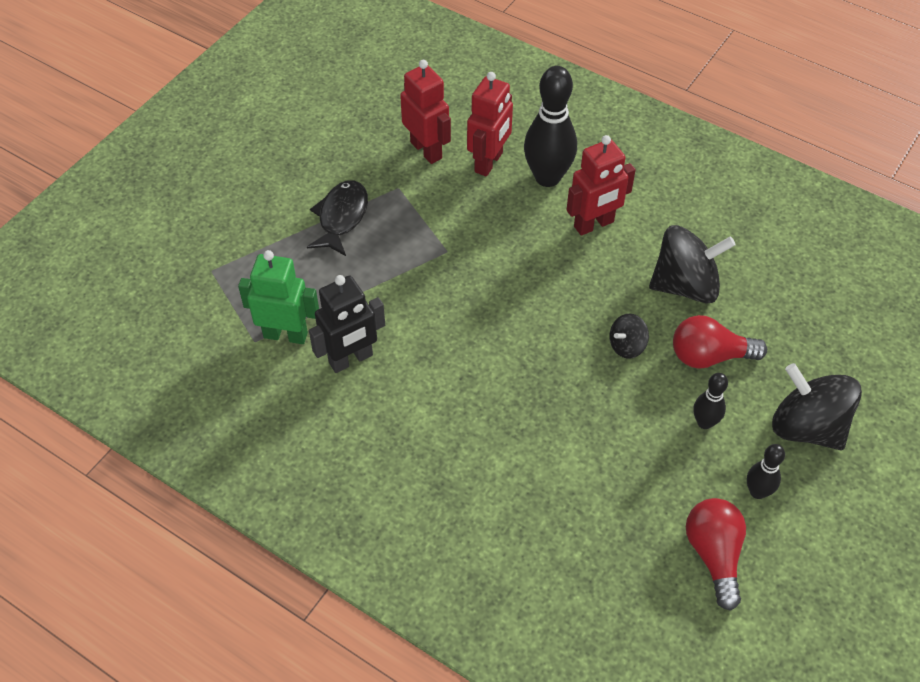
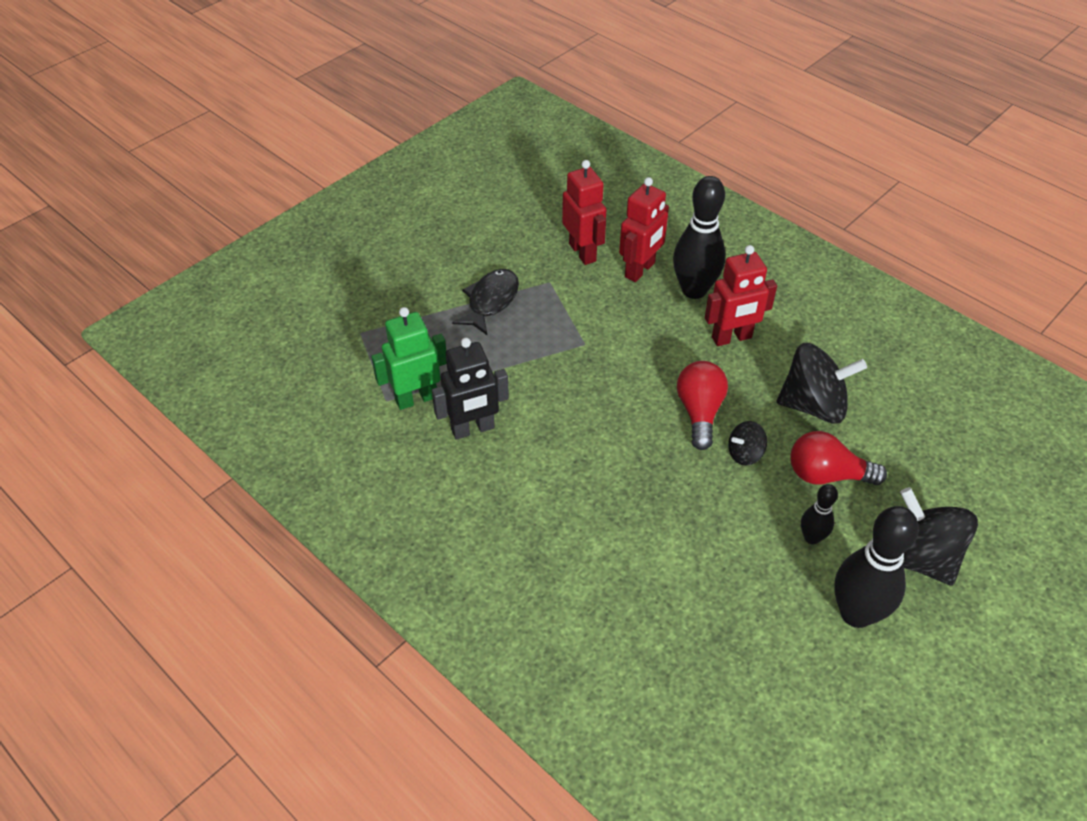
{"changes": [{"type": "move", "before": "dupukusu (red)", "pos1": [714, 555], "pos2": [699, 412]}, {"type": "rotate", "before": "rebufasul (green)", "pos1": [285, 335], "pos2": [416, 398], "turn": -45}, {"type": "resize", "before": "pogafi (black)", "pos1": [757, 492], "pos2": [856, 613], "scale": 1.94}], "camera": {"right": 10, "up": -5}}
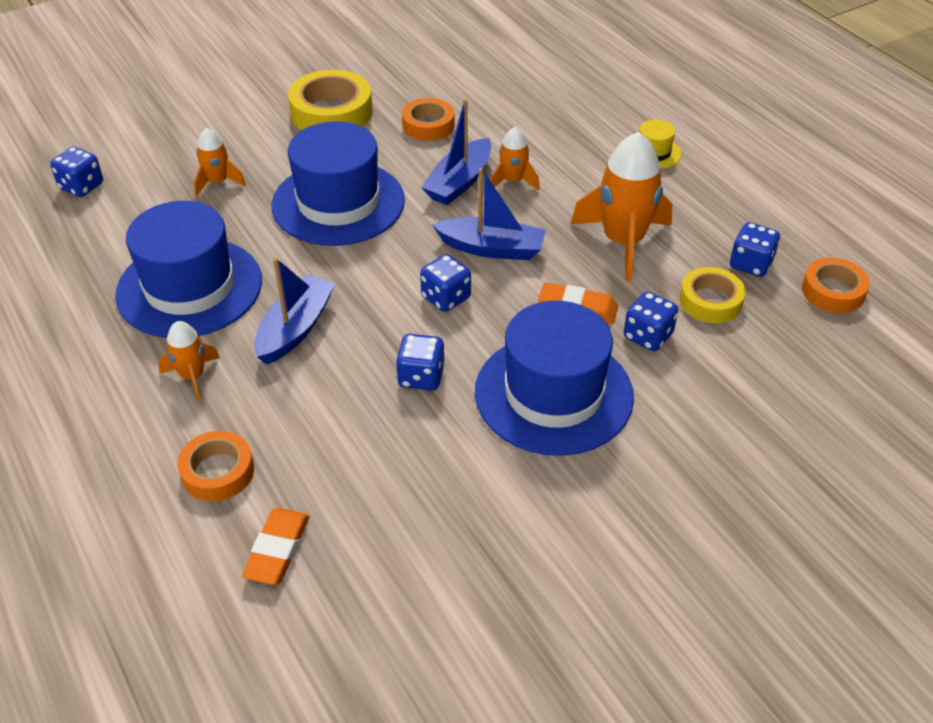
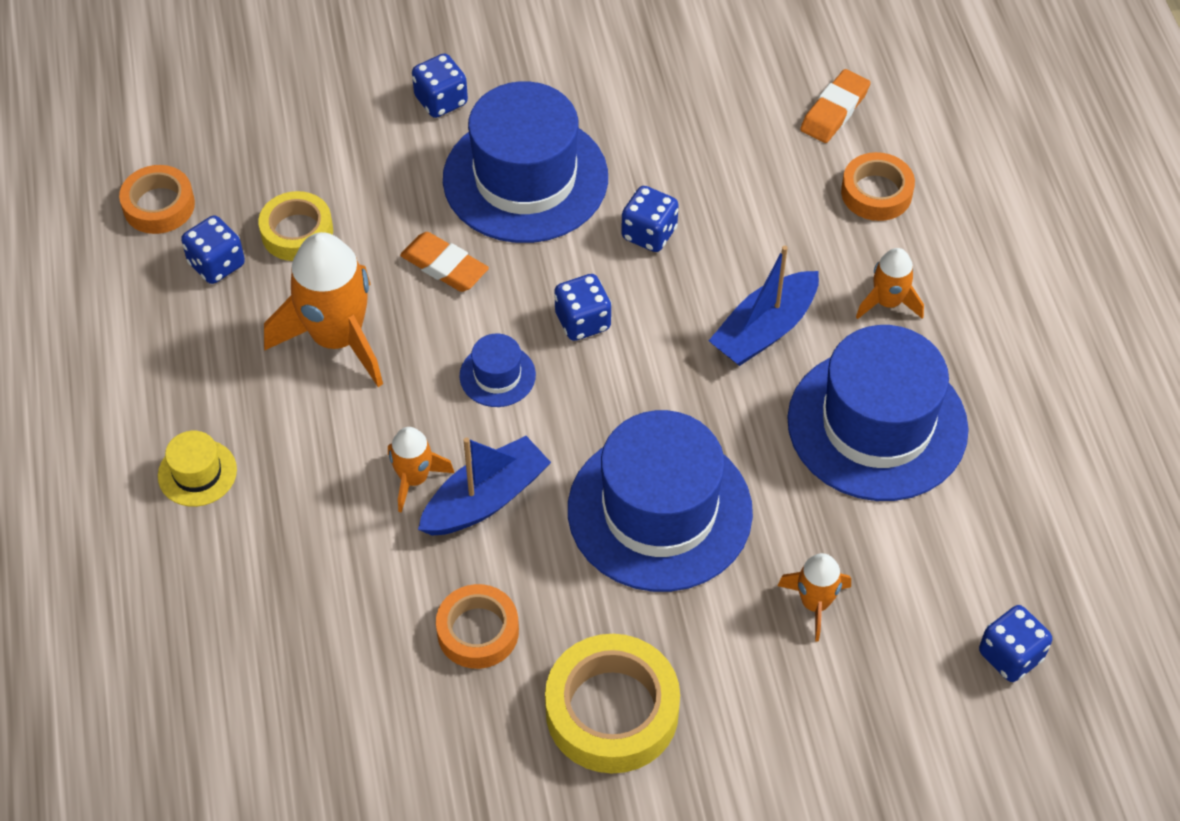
{"changes": [{"type": "move", "before": "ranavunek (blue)", "pos1": [648, 336], "pos2": [441, 101]}, {"type": "replace", "before": "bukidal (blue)", "after": "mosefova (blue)", "pos1": [491, 248], "pos2": [497, 375]}], "camera": {"right": -160, "up": 10}}
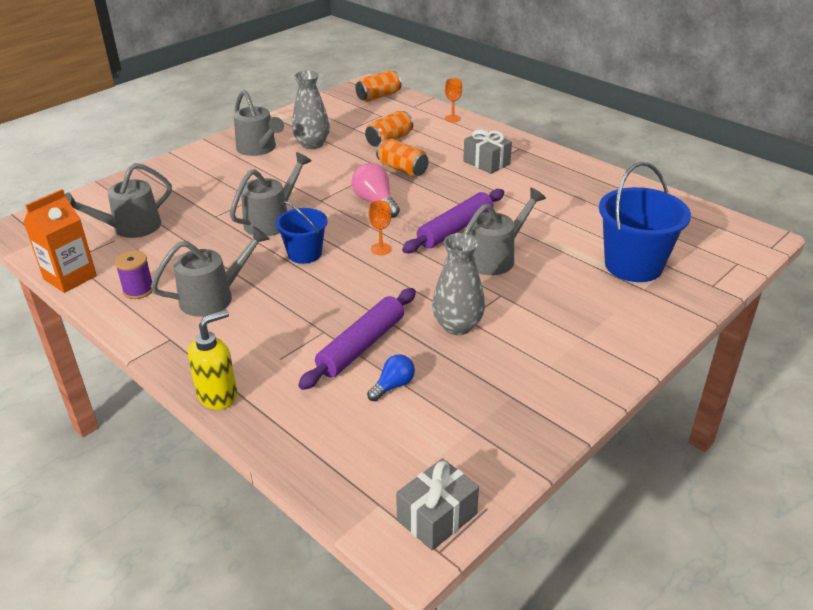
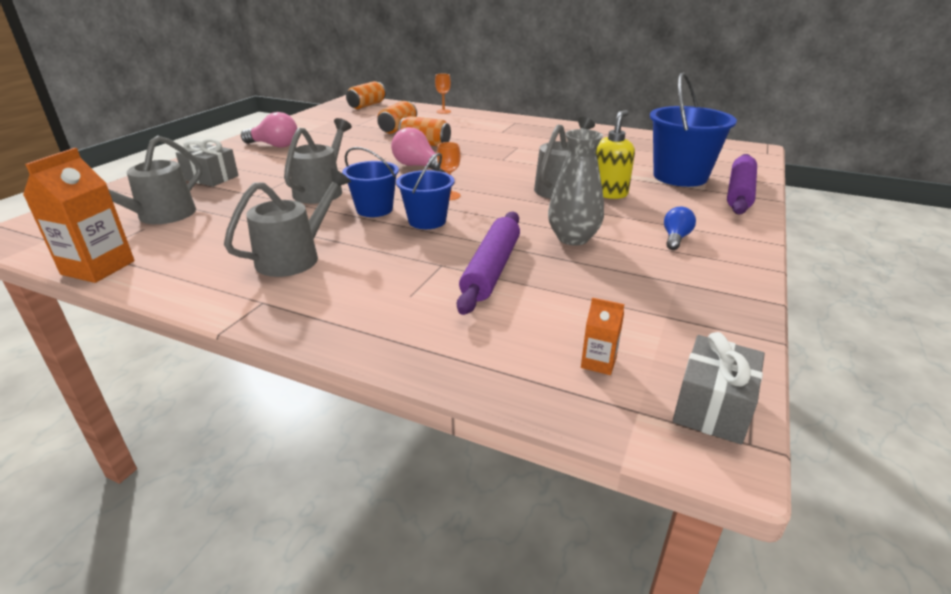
{"changes": [{"type": "delete", "before": "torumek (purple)", "pos1": [138, 290]}, {"type": "delete", "before": "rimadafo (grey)", "pos1": [312, 144]}, {"type": "insert", "after": "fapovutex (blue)", "pos2": [427, 221]}, {"type": "insert", "after": "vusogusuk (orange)", "pos2": [598, 363]}, {"type": "move", "before": "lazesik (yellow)", "pos1": [218, 395], "pos2": [609, 193]}, {"type": "move", "before": "dupukusu (blue)", "pos1": [393, 386], "pos2": [675, 238]}, {"type": "move", "before": "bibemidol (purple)", "pos1": [455, 229], "pos2": [740, 192]}, {"type": "move", "before": "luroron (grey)", "pos1": [486, 162], "pos2": [211, 178]}, {"type": "replace", "before": "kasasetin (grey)", "after": "dupukusu (pink)", "pos1": [259, 149], "pos2": [274, 145]}], "camera": {"right": -20, "up": -5}}
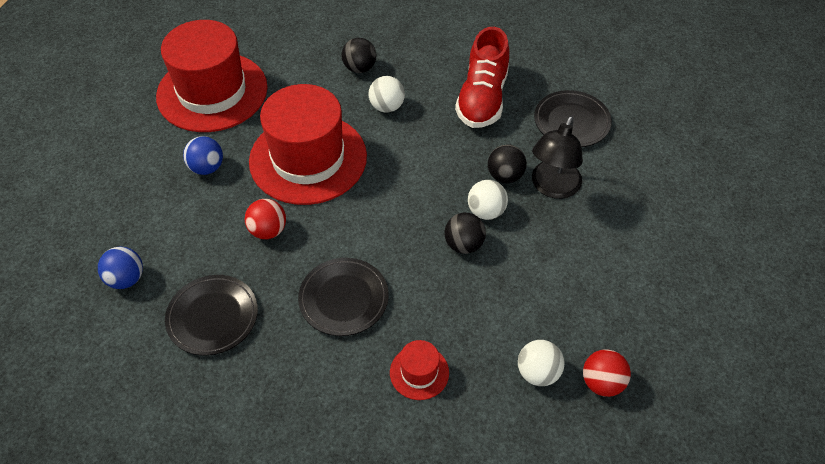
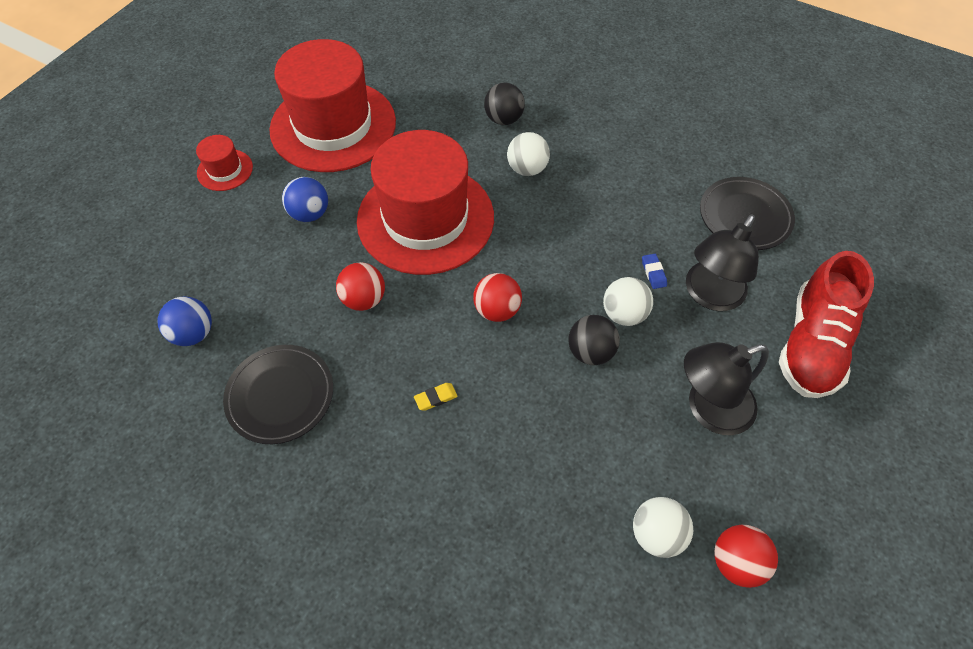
{"changes": [{"type": "insert", "after": "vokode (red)", "pos2": [497, 310]}, {"type": "insert", "after": "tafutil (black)", "pos2": [708, 409]}, {"type": "move", "before": "mosefova (red)", "pos1": [419, 372], "pos2": [225, 170]}, {"type": "move", "before": "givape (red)", "pos1": [482, 99], "pos2": [811, 344]}, {"type": "replace", "before": "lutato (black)", "after": "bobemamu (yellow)", "pos1": [344, 299], "pos2": [436, 398]}, {"type": "replace", "before": "vokode (black)", "after": "bobemamu (blue)", "pos1": [505, 176], "pos2": [653, 273]}], "camera": {"right": 10, "up": 5}}
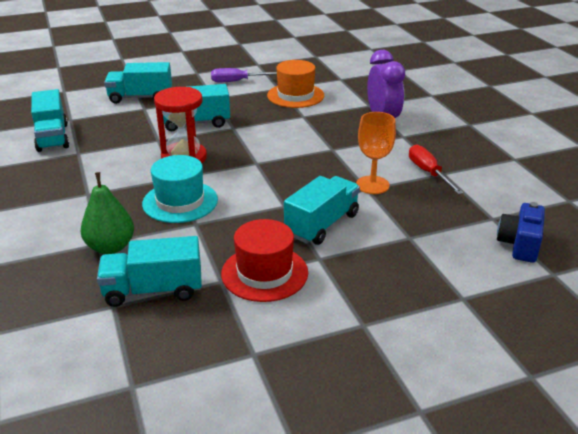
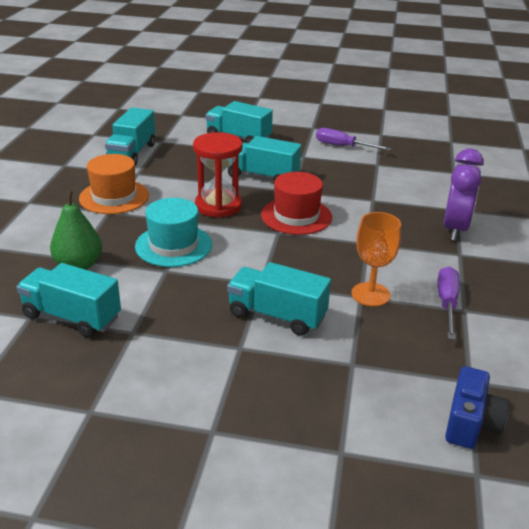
{"changes": [{"type": "move", "before": "mosefova (red)", "pos1": [264, 273], "pos2": [296, 216]}, {"type": "move", "before": "mosefova (orange)", "pos1": [295, 95], "pos2": [114, 197]}, {"type": "recolor", "before": "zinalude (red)", "after": "zinalude (purple)", "pos1": [428, 173], "pos2": [447, 303]}, {"type": "rotate", "before": "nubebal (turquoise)", "pos1": [322, 224], "pos2": [277, 315], "turn": -135}, {"type": "rotate", "before": "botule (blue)", "pos1": [519, 244], "pos2": [470, 423], "turn": 150}], "camera": {"right": 30, "up": 0}}
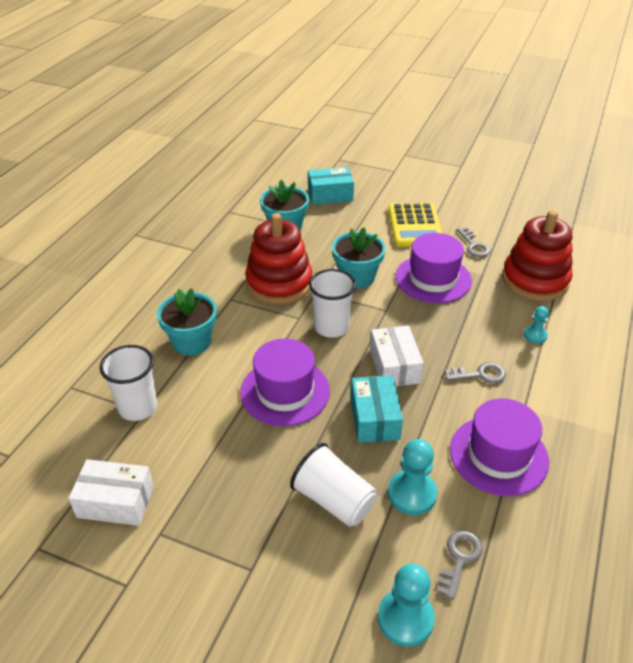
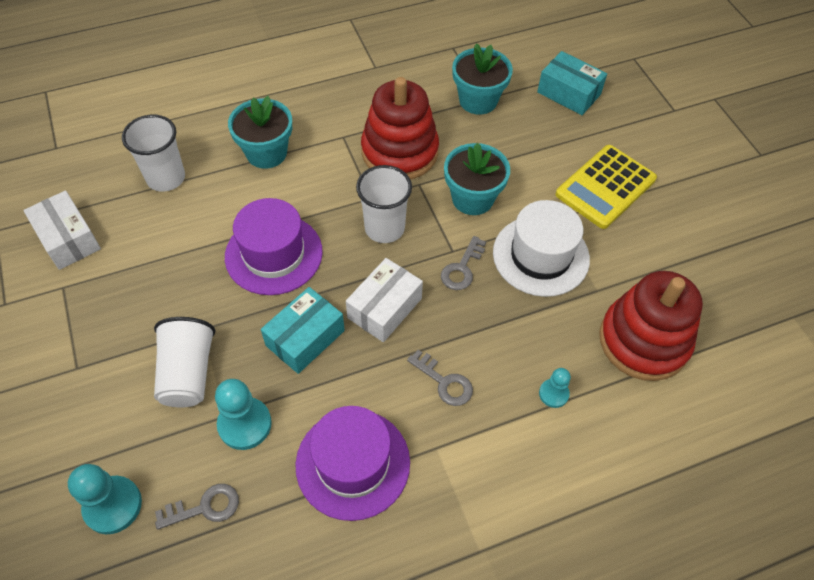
{"changes": [{"type": "move", "before": "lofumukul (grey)", "pos1": [474, 246], "pos2": [462, 268]}, {"type": "recolor", "before": "mosefova (purple)", "after": "mosefova (white)", "pos1": [433, 279], "pos2": [541, 256]}], "camera": {"right": 45, "up": 15}}
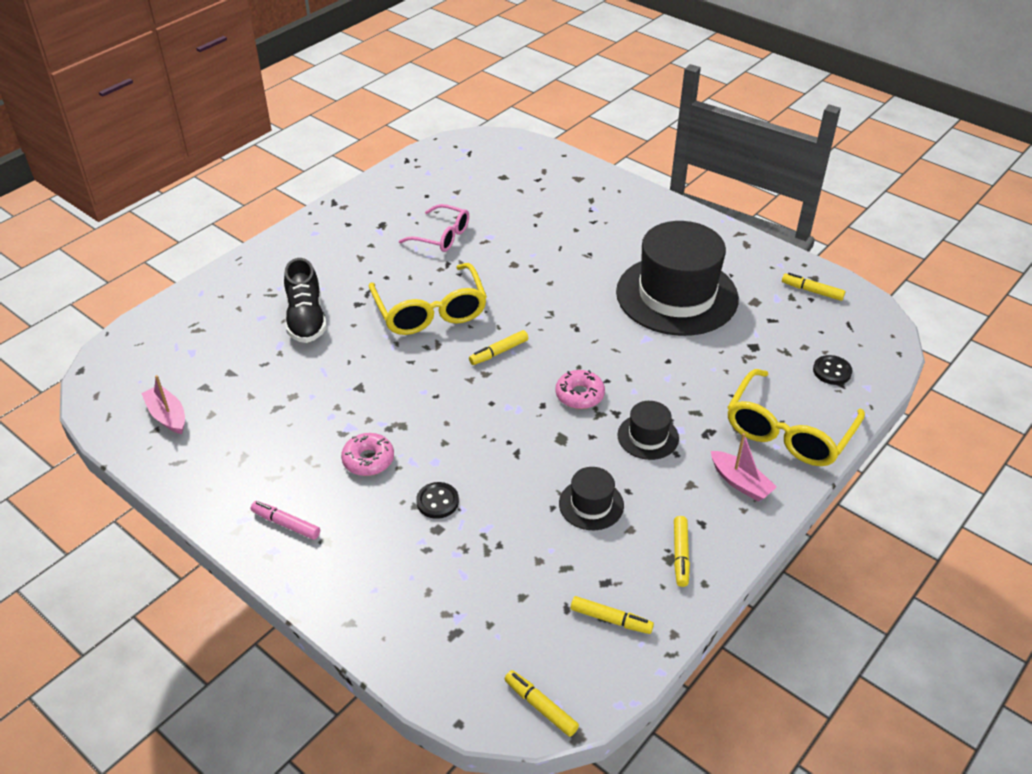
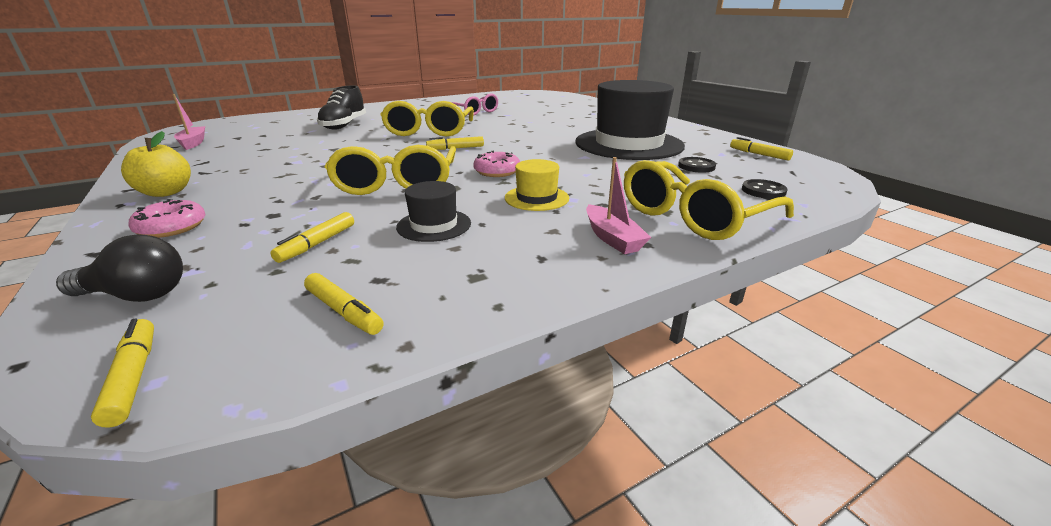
{"changes": [{"type": "insert", "after": "dupukusu (black)", "pos2": [137, 295]}, {"type": "insert", "after": "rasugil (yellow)", "pos2": [396, 183]}, {"type": "move", "before": "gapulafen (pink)", "pos1": [368, 460], "pos2": [172, 227]}, {"type": "move", "before": "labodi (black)", "pos1": [437, 501], "pos2": [696, 166]}, {"type": "move", "before": "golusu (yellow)", "pos1": [680, 555], "pos2": [317, 244]}, {"type": "replace", "before": "golusu (pink)", "after": "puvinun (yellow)", "pos1": [286, 524], "pos2": [166, 192]}, {"type": "recolor", "before": "mosefova (black)", "after": "mosefova (yellow)", "pos1": [648, 437], "pos2": [536, 198]}], "camera": {"right": 20, "up": -15}}
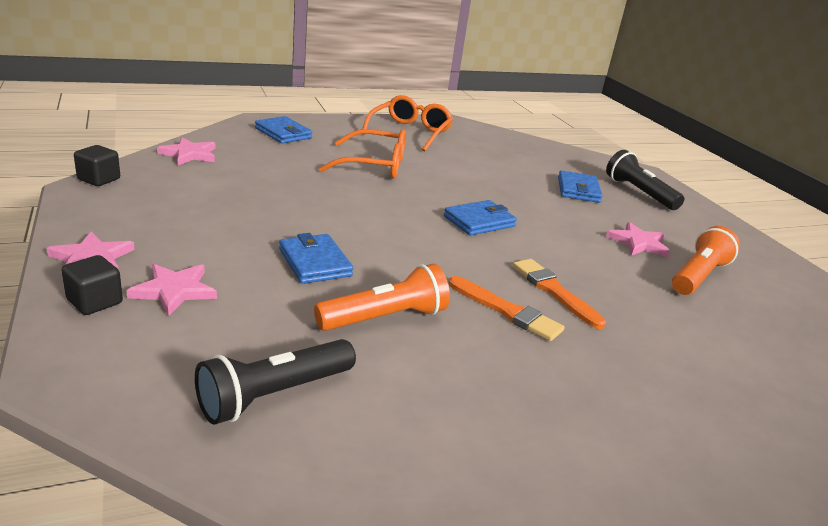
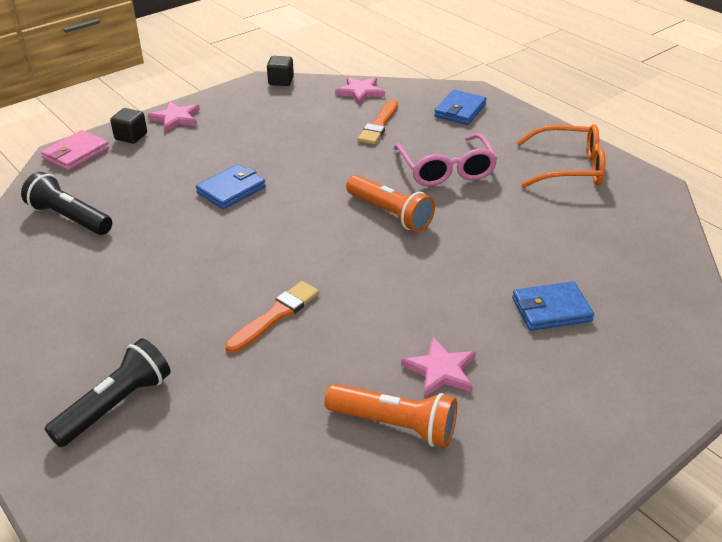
{"changes": [{"type": "delete", "before": "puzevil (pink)", "pos1": [174, 291]}, {"type": "delete", "before": "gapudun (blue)", "pos1": [479, 221]}, {"type": "insert", "after": "gapudun (pink)", "pos2": [76, 154]}, {"type": "move", "before": "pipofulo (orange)", "pos1": [385, 318], "pos2": [390, 214]}, {"type": "move", "before": "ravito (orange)", "pos1": [507, 311], "pos2": [379, 125]}, {"type": "move", "before": "pipofulo (black)", "pos1": [639, 193], "pos2": [116, 405]}, {"type": "recolor", "before": "rasugil (orange)", "after": "rasugil (pink)", "pos1": [374, 165], "pos2": [446, 170]}], "camera": {"right": 75, "up": 10}}
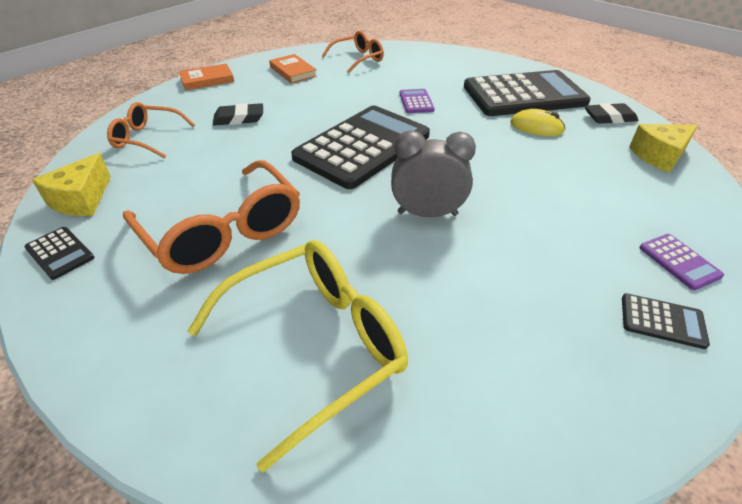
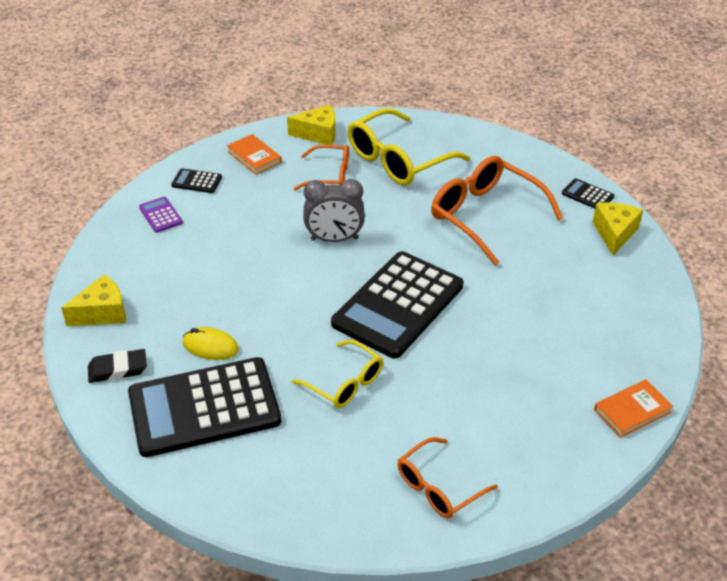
{"changes": [{"type": "delete", "before": "bobemamu (black)", "pos1": [239, 118]}, {"type": "insert", "after": "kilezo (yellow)", "pos2": [318, 134]}, {"type": "move", "before": "rasugil (orange)", "pos1": [147, 138], "pos2": [330, 175]}, {"type": "move", "before": "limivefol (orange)", "pos1": [293, 71], "pos2": [254, 157]}, {"type": "replace", "before": "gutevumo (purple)", "after": "rasugil (yellow)", "pos1": [416, 102], "pos2": [345, 383]}], "camera": {"right": 175, "up": 0}}
